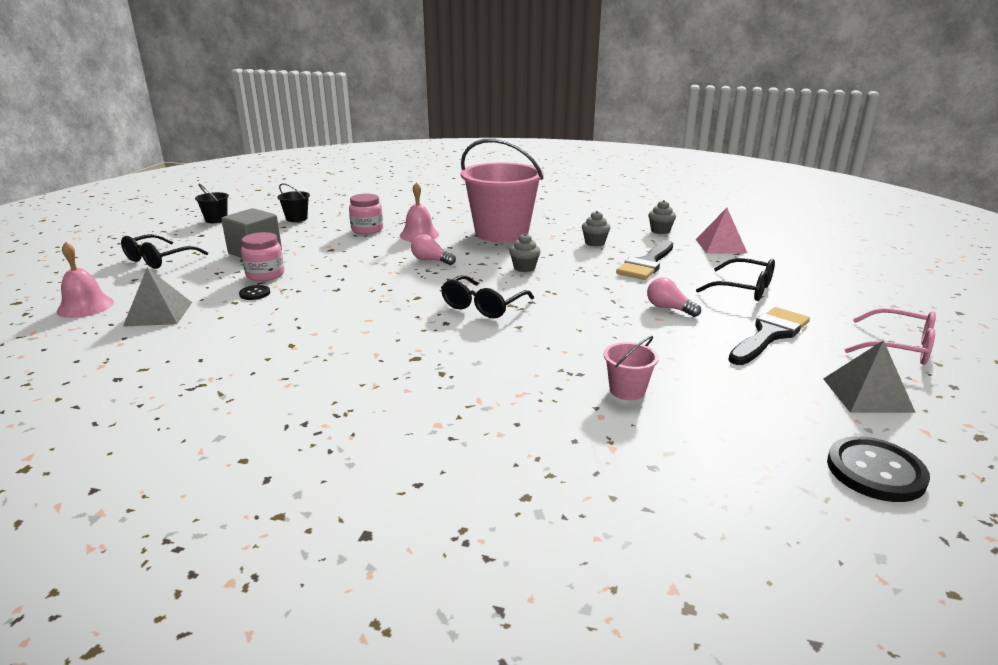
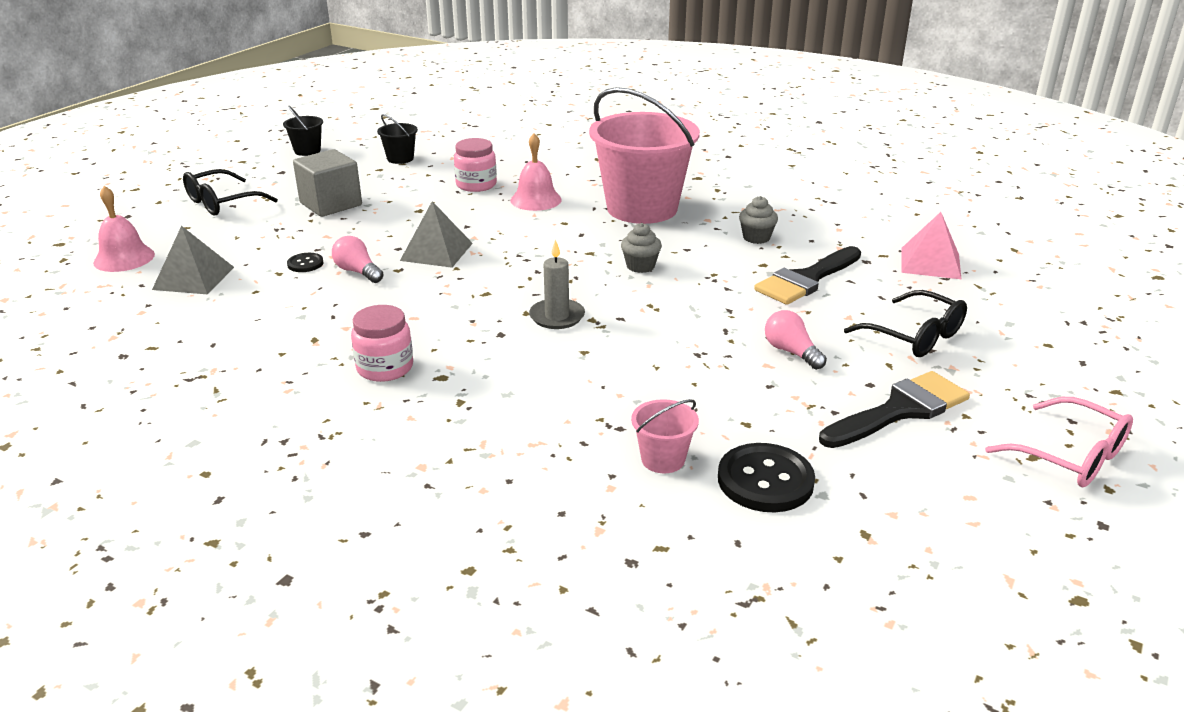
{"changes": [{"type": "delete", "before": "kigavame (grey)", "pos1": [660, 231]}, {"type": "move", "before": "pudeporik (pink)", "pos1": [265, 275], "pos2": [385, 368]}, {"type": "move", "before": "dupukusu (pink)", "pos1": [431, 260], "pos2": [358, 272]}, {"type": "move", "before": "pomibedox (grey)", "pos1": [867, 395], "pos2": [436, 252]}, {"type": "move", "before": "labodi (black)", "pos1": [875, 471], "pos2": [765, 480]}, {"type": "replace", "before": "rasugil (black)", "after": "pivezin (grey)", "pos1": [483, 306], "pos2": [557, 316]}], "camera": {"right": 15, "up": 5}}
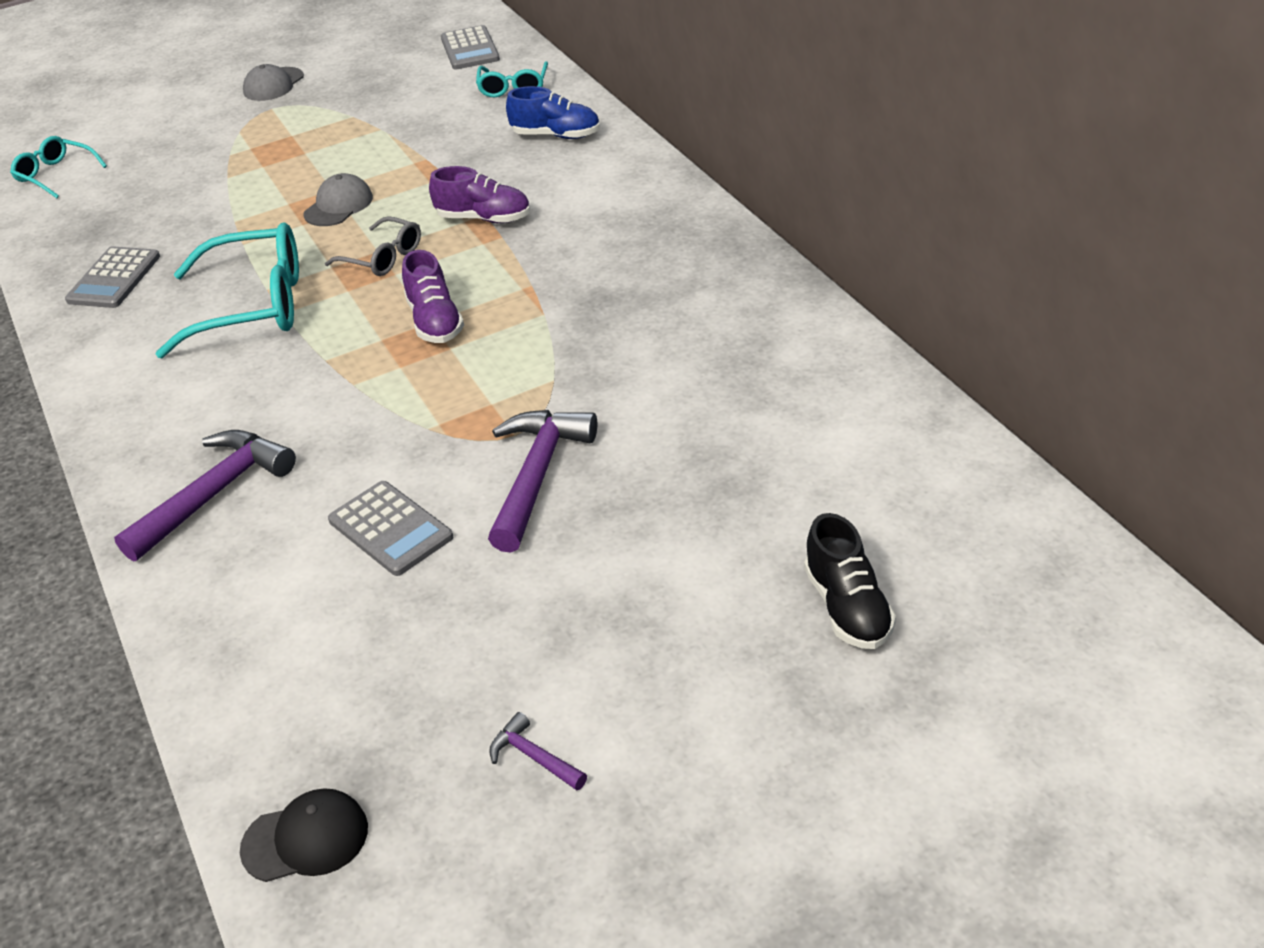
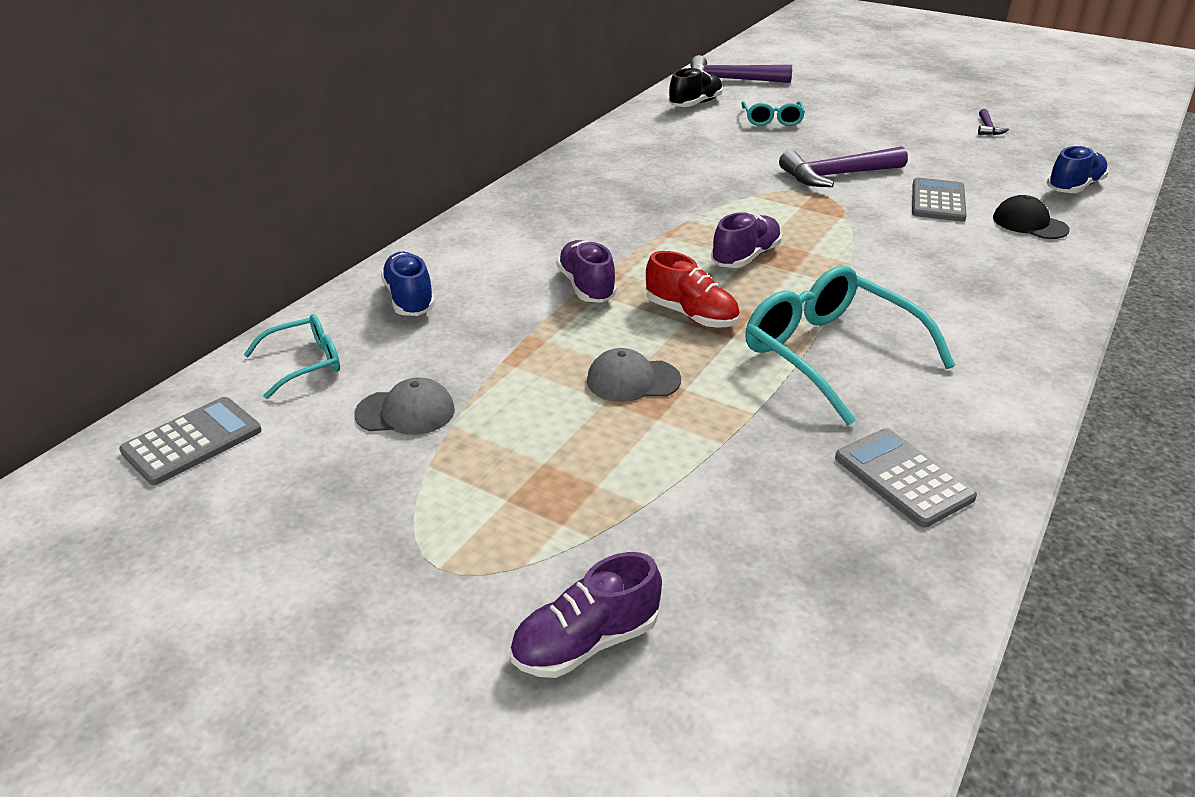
{"changes": [{"type": "insert", "after": "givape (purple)", "pos2": [586, 642]}, {"type": "insert", "after": "givape (blue)", "pos2": [1074, 187]}, {"type": "move", "before": "rasugil (turquoise)", "pos1": [56, 175], "pos2": [772, 120]}, {"type": "move", "before": "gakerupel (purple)", "pos1": [215, 494], "pos2": [730, 80]}, {"type": "move", "before": "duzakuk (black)", "pos1": [305, 839], "pos2": [1029, 223]}, {"type": "move", "before": "duzakuk (grey)", "pos1": [273, 84], "pos2": [406, 412]}, {"type": "move", "before": "givape (black)", "pos1": [847, 607], "pos2": [695, 104]}, {"type": "replace", "before": "rasugil (grey)", "after": "givape (red)", "pos1": [383, 257], "pos2": [691, 315]}, {"type": "rotate", "before": "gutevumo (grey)", "pos1": [114, 279], "pos2": [903, 478], "turn": -105}], "camera": {"right": -125, "up": -5}}
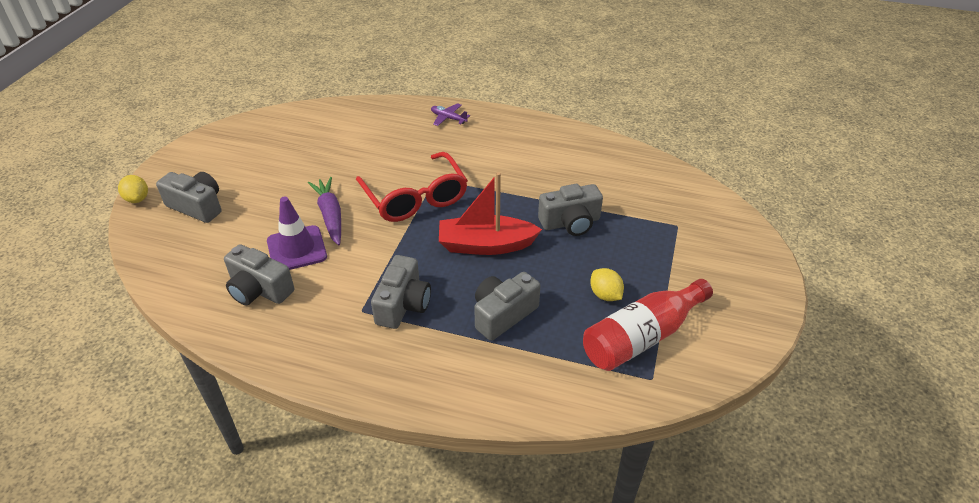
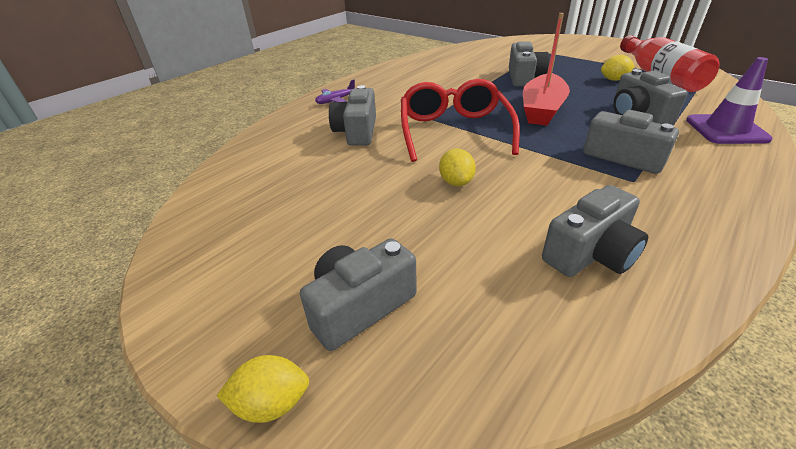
{"changes": [{"type": "insert", "after": "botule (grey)", "pos2": [357, 131]}, {"type": "move", "before": "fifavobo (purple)", "pos1": [297, 249], "pos2": [726, 129]}, {"type": "replace", "before": "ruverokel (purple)", "after": "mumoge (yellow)", "pos1": [330, 215], "pos2": [456, 182]}, {"type": "rotate", "before": "rasugil (red)", "pos1": [415, 198], "pos2": [454, 131], "turn": -90}], "camera": {"right": -65, "up": -5}}
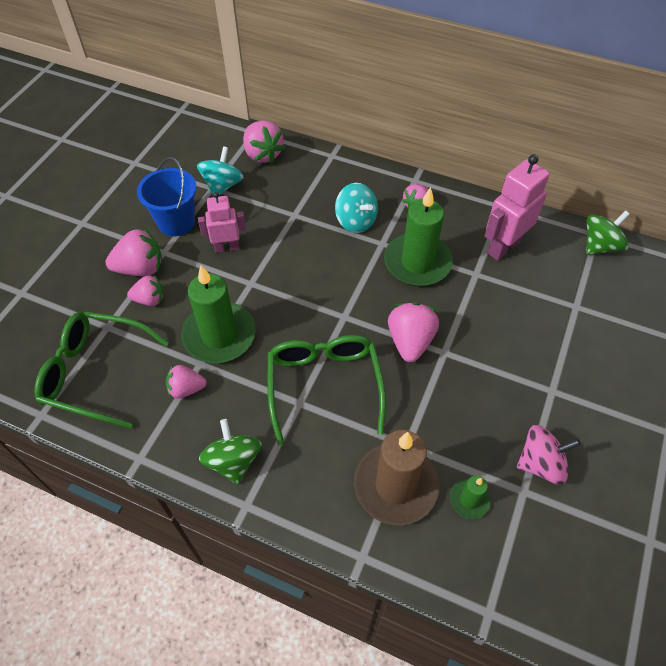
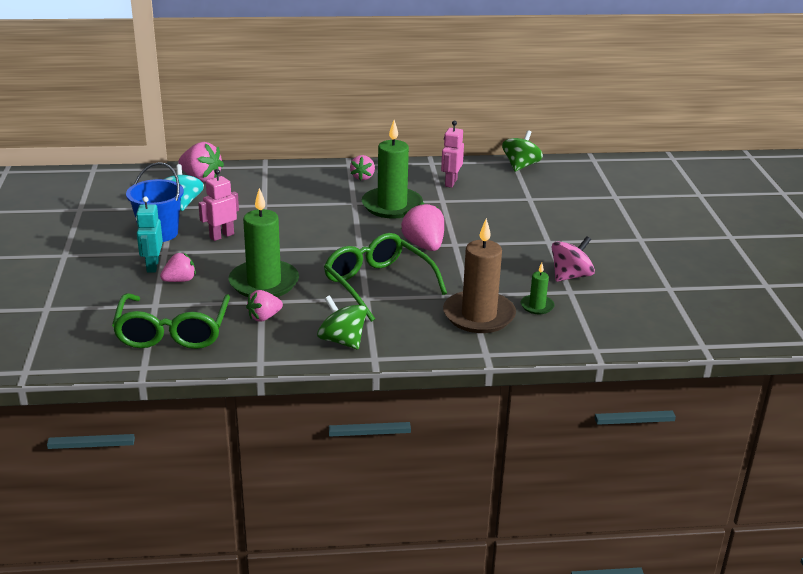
{"changes": [{"type": "delete", "before": "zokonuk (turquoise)", "pos1": [356, 221]}, {"type": "replace", "before": "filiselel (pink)", "after": "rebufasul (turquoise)", "pos1": [140, 268], "pos2": [152, 266]}, {"type": "rotate", "before": "rasugil (green)", "pos1": [97, 373], "pos2": [173, 331], "turn": -75}, {"type": "resize", "before": "rebufasul (pink)", "pos1": [503, 247], "pos2": [450, 182], "scale": 0.64}], "camera": {"right": -30, "up": -25}}
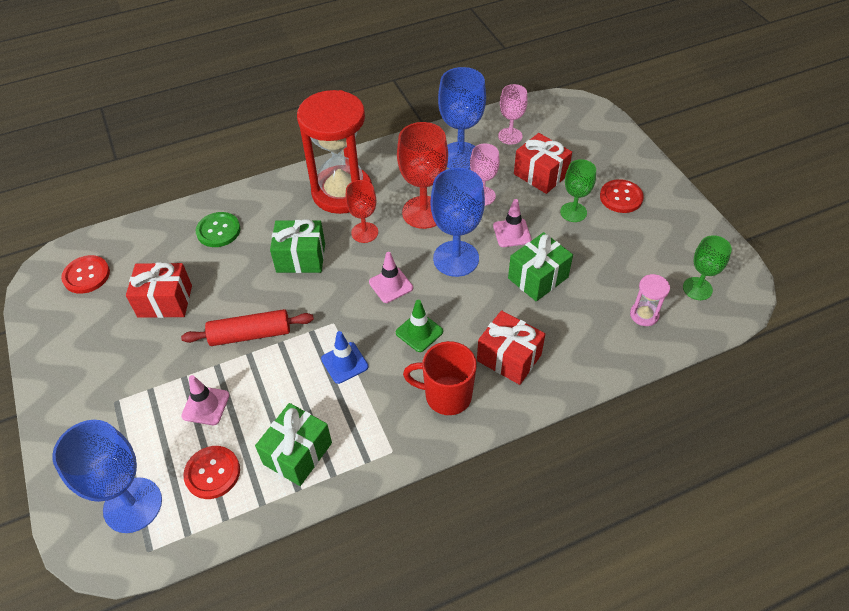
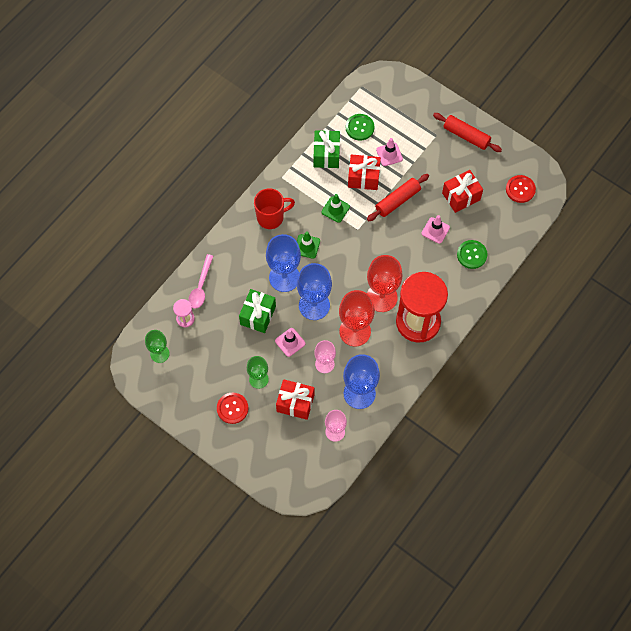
{"changes": [{"type": "delete", "before": "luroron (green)", "pos1": [301, 258]}, {"type": "insert", "after": "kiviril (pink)", "pos2": [201, 286]}, {"type": "insert", "after": "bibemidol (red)", "pos2": [466, 136]}, {"type": "move", "before": "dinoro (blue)", "pos1": [133, 505], "pos2": [284, 277]}, {"type": "move", "before": "fifavobo (pink)", "pos1": [391, 285], "pos2": [435, 230]}, {"type": "move", "before": "luroron (red)", "pos1": [509, 358], "pos2": [363, 177]}, {"type": "recolor", "before": "labodi (red)", "after": "labodi (green)", "pos1": [212, 473], "pos2": [359, 127]}, {"type": "recolor", "before": "fifavobo (blue)", "after": "fifavobo (green)", "pos1": [344, 363], "pos2": [335, 209]}, {"type": "resize", "before": "dinoro (red)", "pos1": [364, 232], "pos2": [381, 297], "scale": 1.65}], "camera": {"right": 150, "up": 15}}
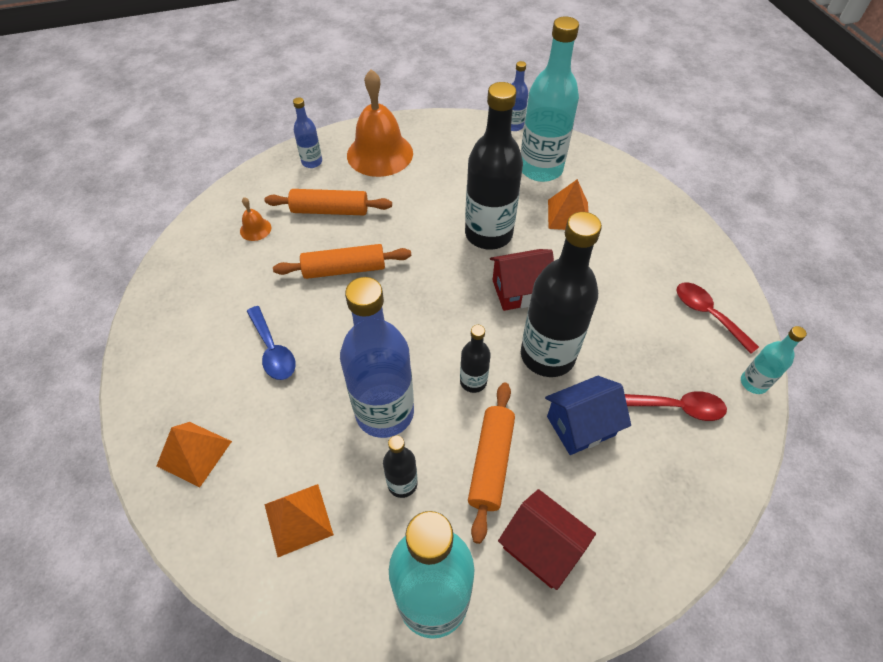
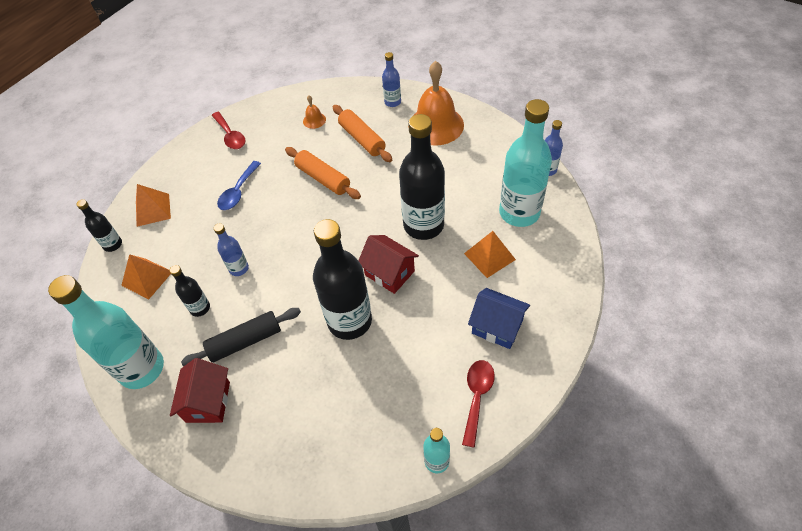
{"changes": [{"type": "move", "before": "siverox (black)", "pos1": [473, 381], "pos2": [113, 244]}, {"type": "move", "before": "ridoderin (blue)", "pos1": [580, 425], "pos2": [497, 327]}, {"type": "move", "before": "kiviril (red)", "pos1": [677, 407], "pos2": [230, 136]}, {"type": "recolor", "before": "bibemidol (orange)", "after": "bibemidol (black)", "pos1": [491, 463], "pos2": [245, 341]}, {"type": "resize", "before": "siverox (blue)", "pos1": [384, 412], "pos2": [239, 268], "scale": 0.48}], "camera": {"right": 55, "up": 0}}
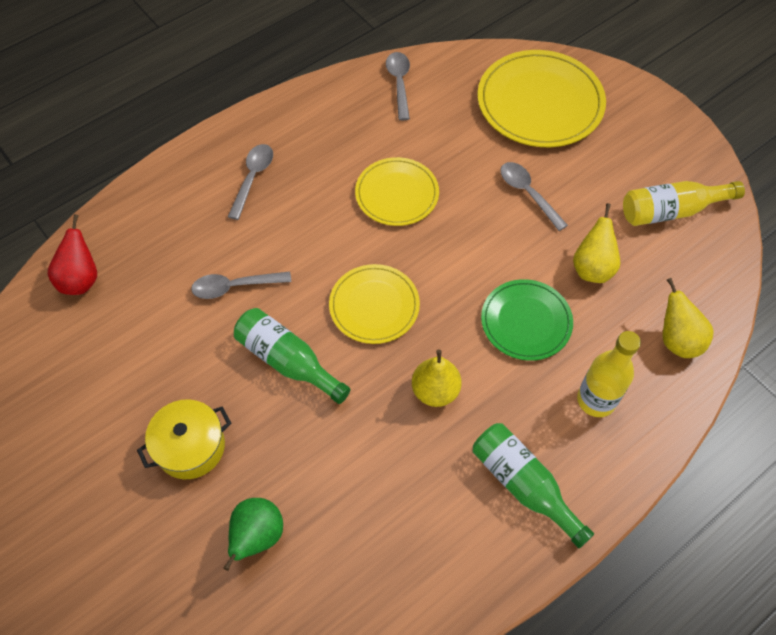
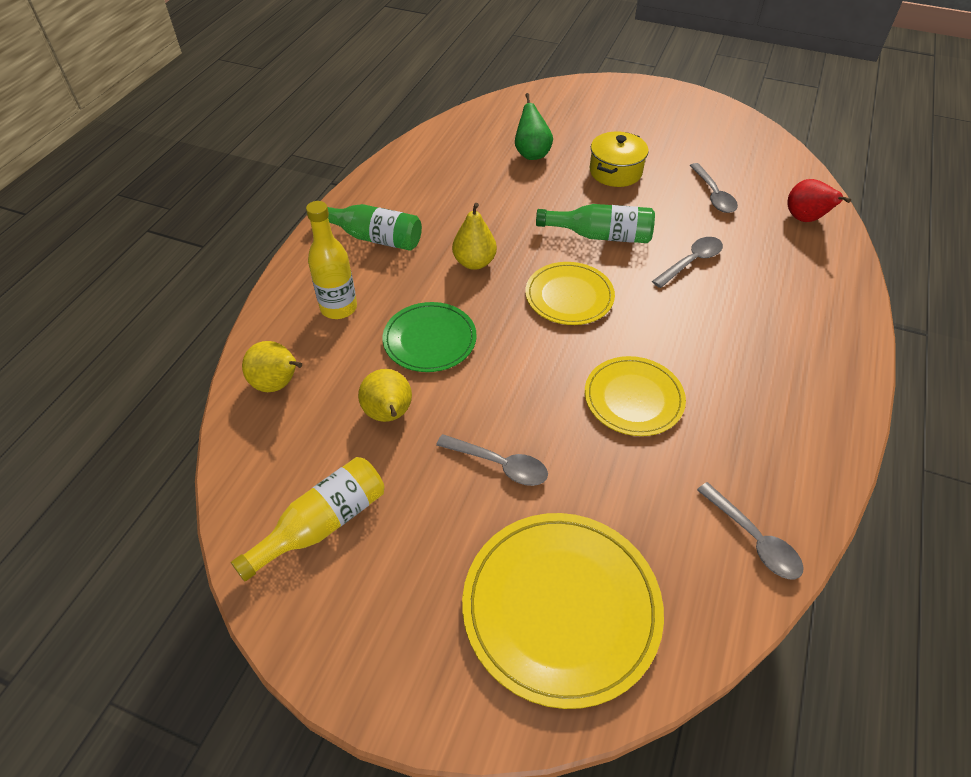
{"changes": [{"type": "move", "before": "kiviril (grey)", "pos1": [253, 178], "pos2": [713, 195]}], "camera": {"right": 150, "up": -10}}
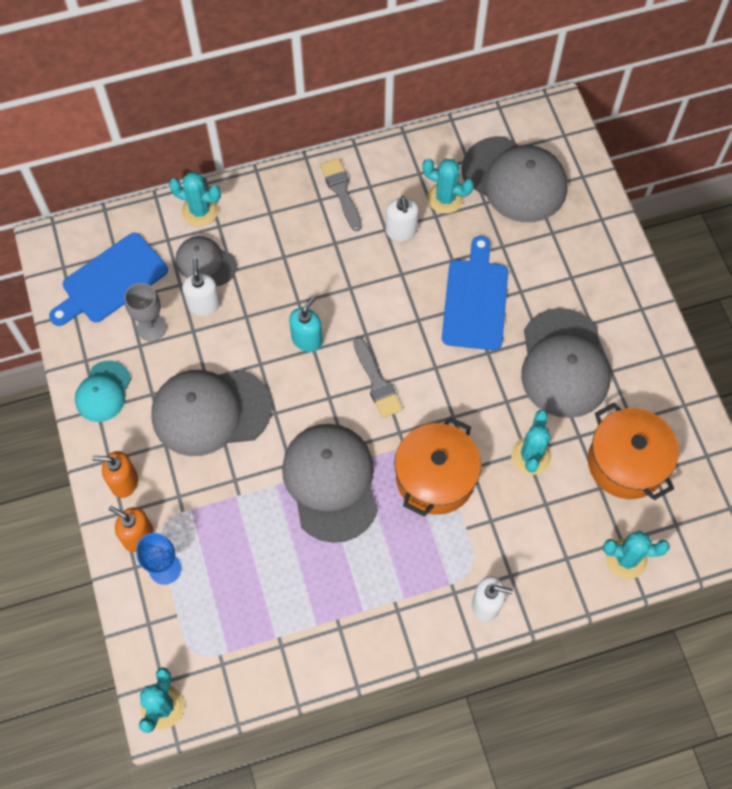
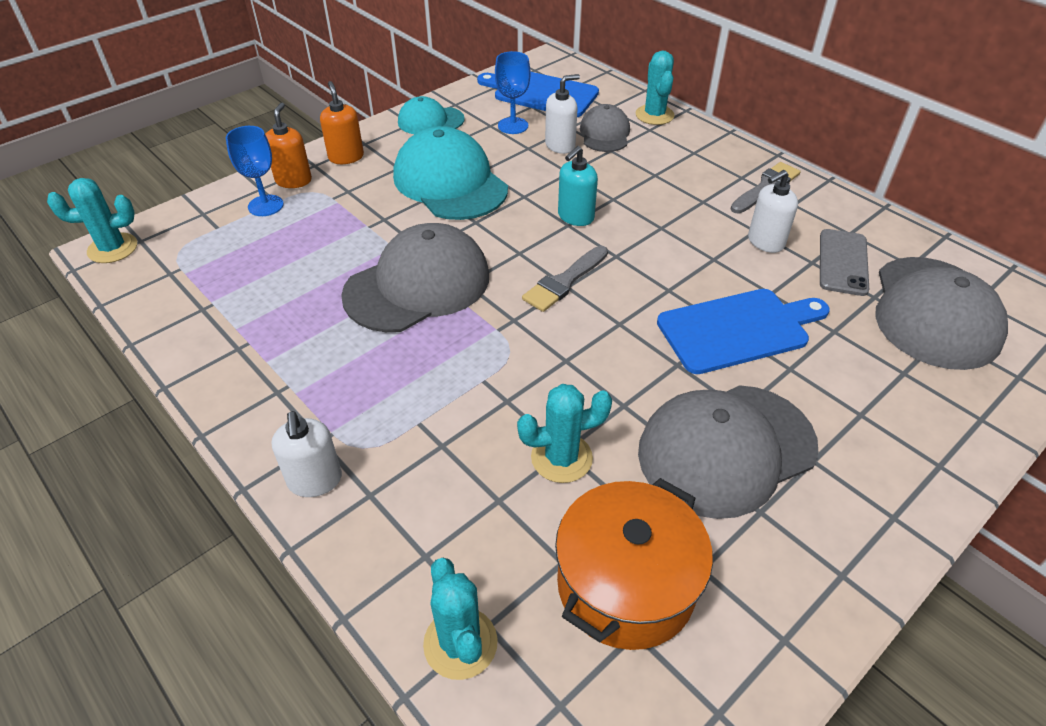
{"changes": [{"type": "delete", "before": "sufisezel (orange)", "pos1": [435, 477]}, {"type": "replace", "before": "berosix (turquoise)", "after": "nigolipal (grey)", "pos1": [445, 198], "pos2": [843, 262]}, {"type": "recolor", "before": "dinoro (grey)", "after": "dinoro (blue)", "pos1": [151, 327], "pos2": [513, 126]}, {"type": "recolor", "before": "duzakuk (grey)", "after": "duzakuk (turquoise)", "pos1": [210, 411], "pos2": [450, 182]}, {"type": "rotate", "before": "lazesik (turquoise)", "pos1": [307, 339], "pos2": [575, 217], "turn": 120}], "camera": {"right": 65, "up": -20}}
